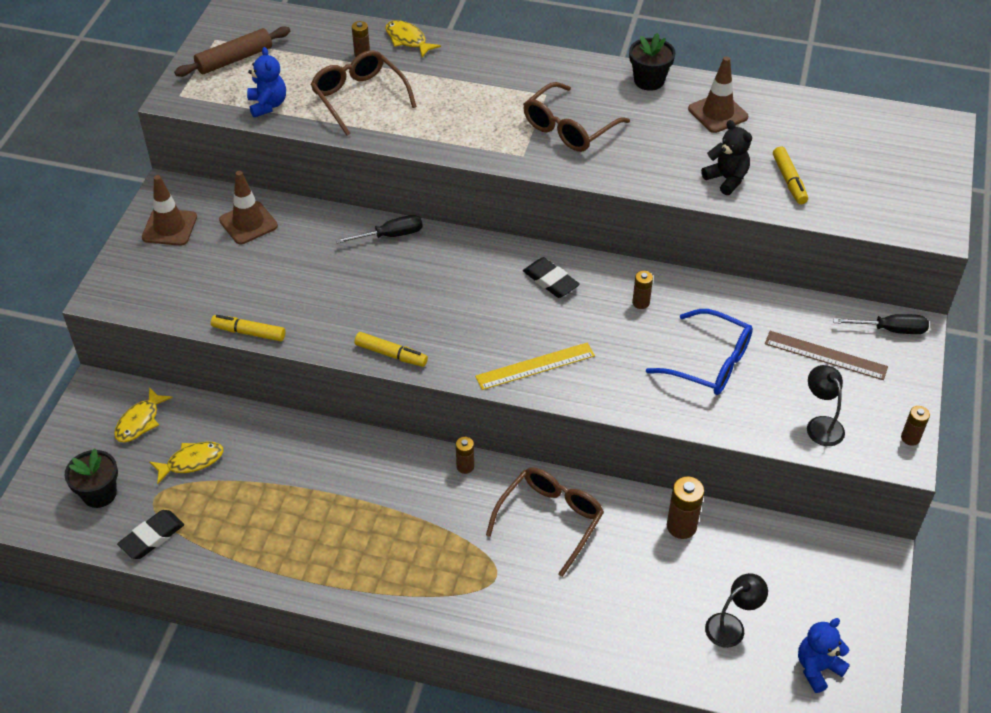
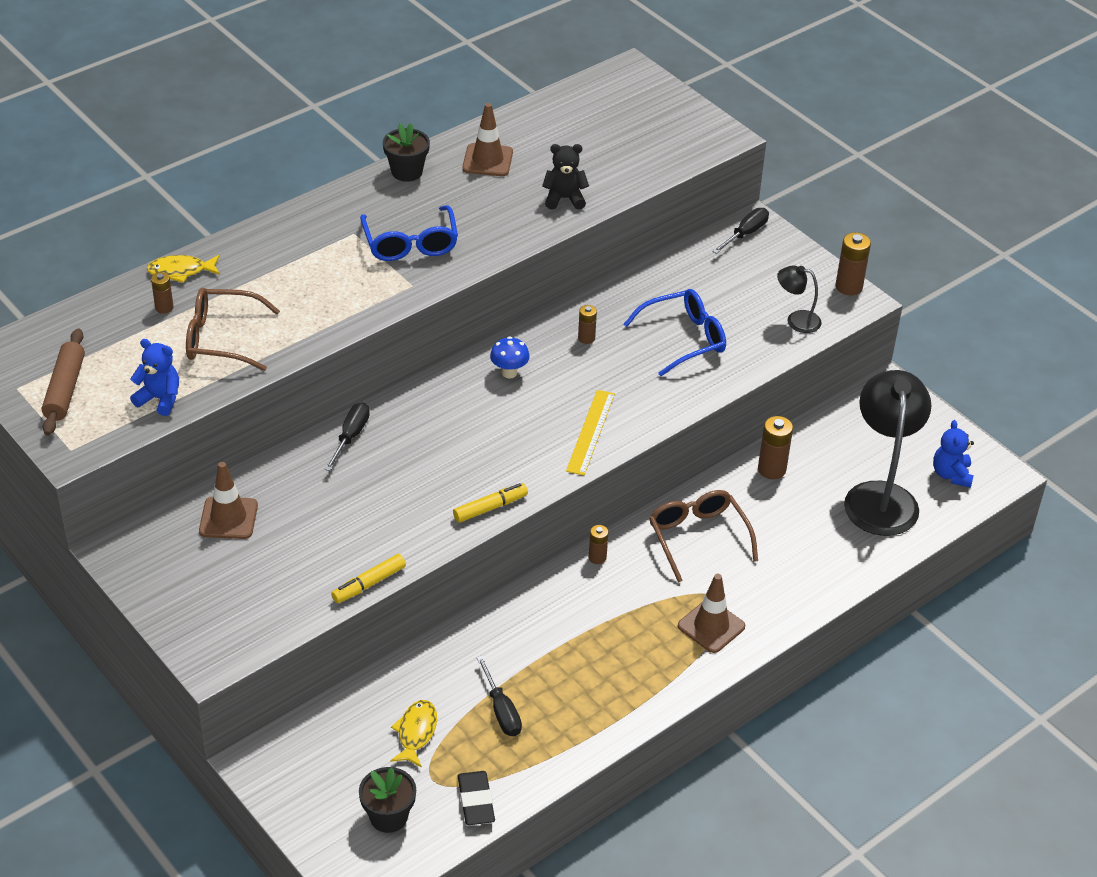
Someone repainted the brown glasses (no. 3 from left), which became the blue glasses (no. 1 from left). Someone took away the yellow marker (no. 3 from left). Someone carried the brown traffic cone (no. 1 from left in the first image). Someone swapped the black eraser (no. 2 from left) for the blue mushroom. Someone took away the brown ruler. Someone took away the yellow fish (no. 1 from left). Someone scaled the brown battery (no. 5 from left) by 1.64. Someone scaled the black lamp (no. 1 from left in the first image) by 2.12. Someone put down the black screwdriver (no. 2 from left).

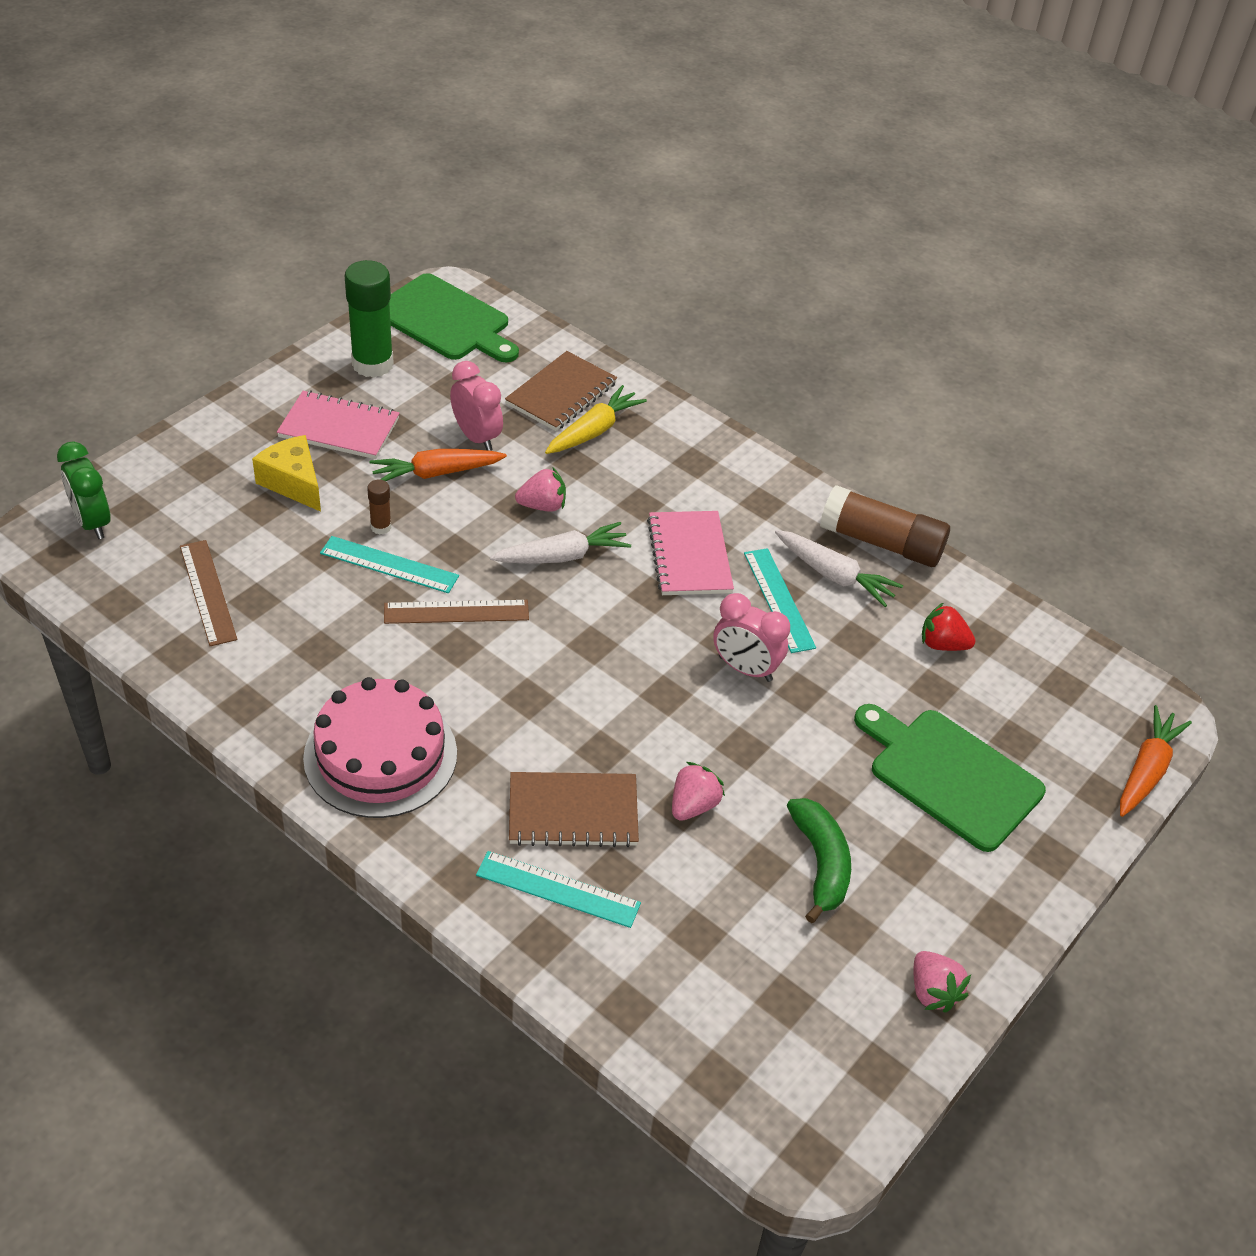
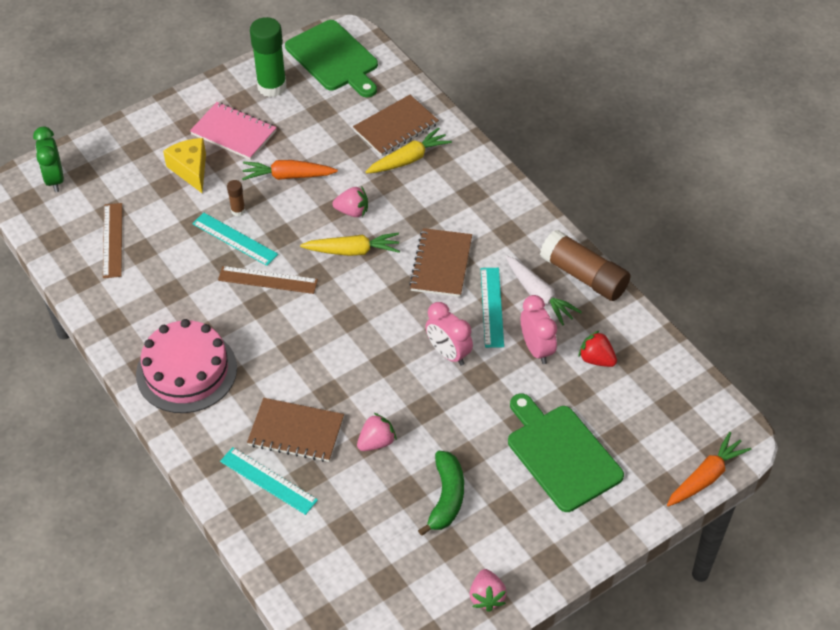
Someone carried the pink clock (no. 1 from left in the first image). Someone repainted the pink notebook (no. 2 from left), which became the brown notebook (no. 3 from left). Someone repainted the white carrot (no. 1 from left), which became the yellow carrot (no. 1 from left).

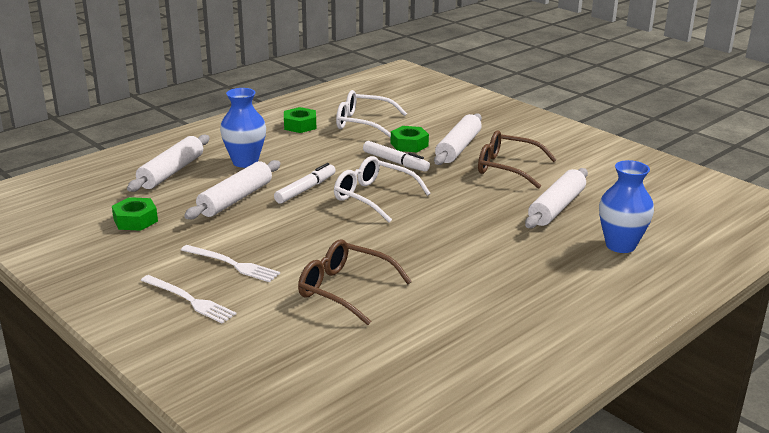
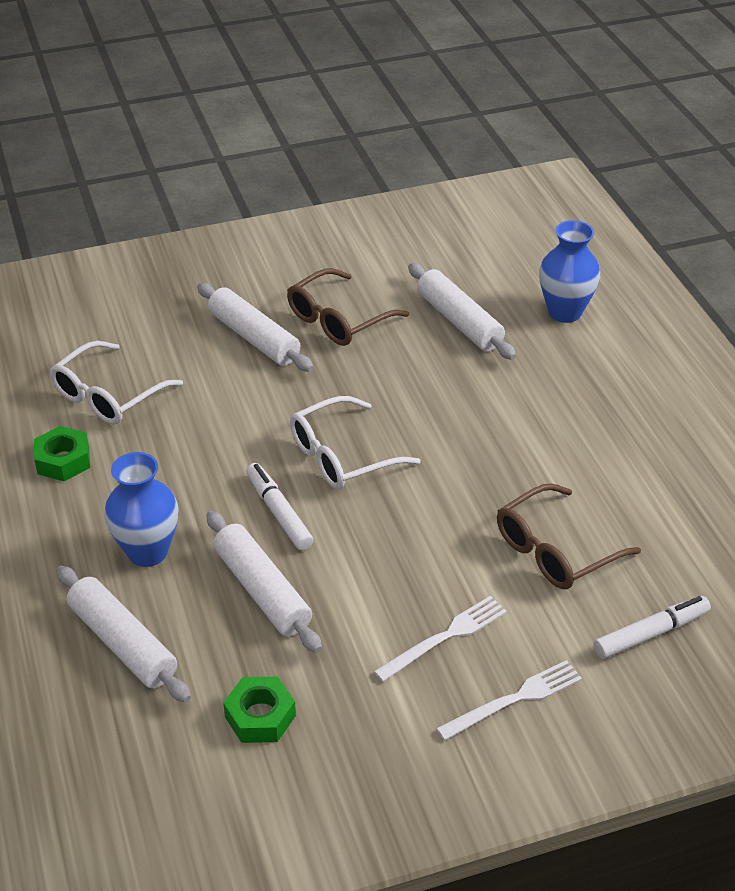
Someone took away the green nut (no. 3 from left). Someone carried the white marker (no. 2 from left).

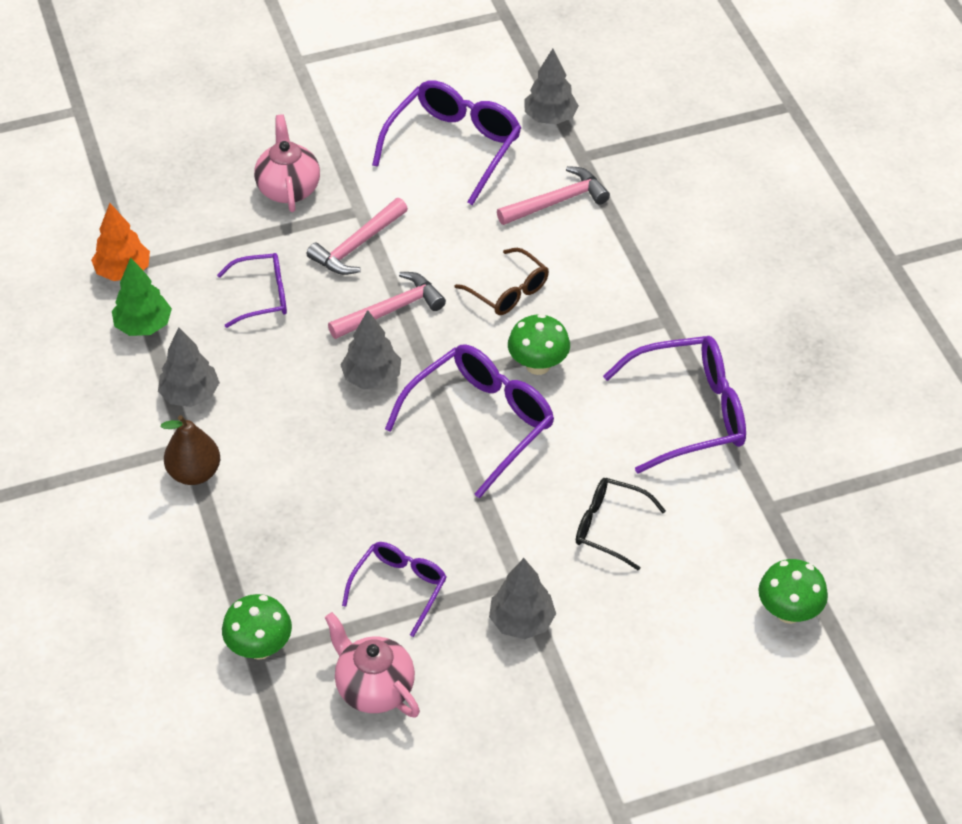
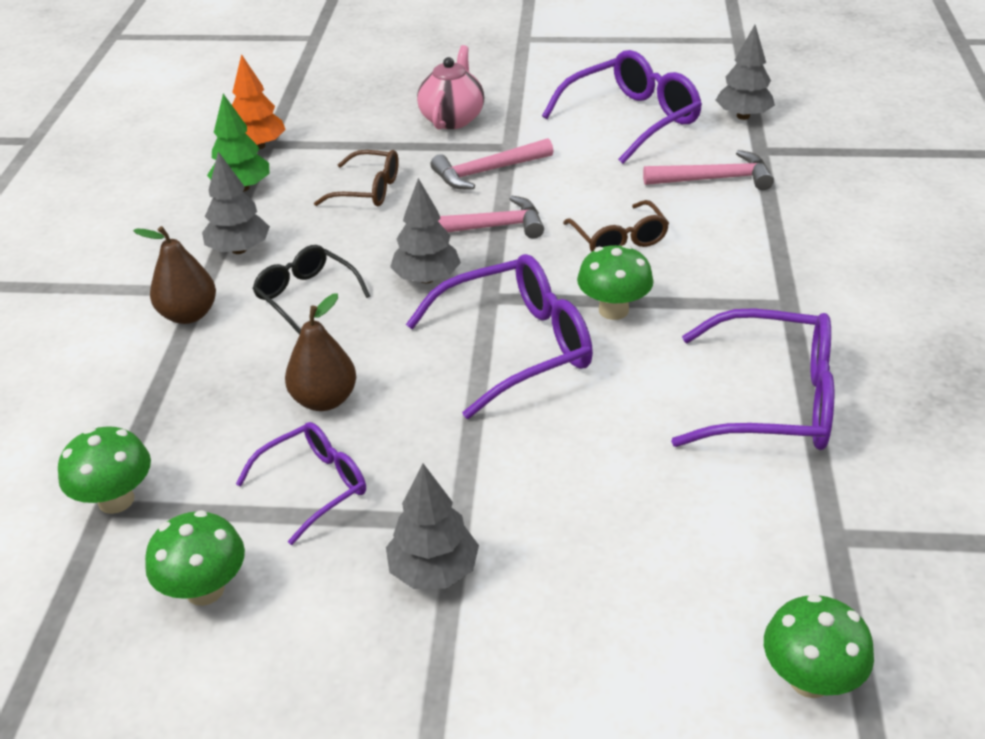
Someone repainted the purple glasses (no. 1 from left), which became the brown glasses (no. 1 from left). Someone carried the black glasses. Someone swapped the pink teapot (no. 2 from left) for the green mushroom (no. 2 from left). Someone put down the brown pear (no. 2 from left).

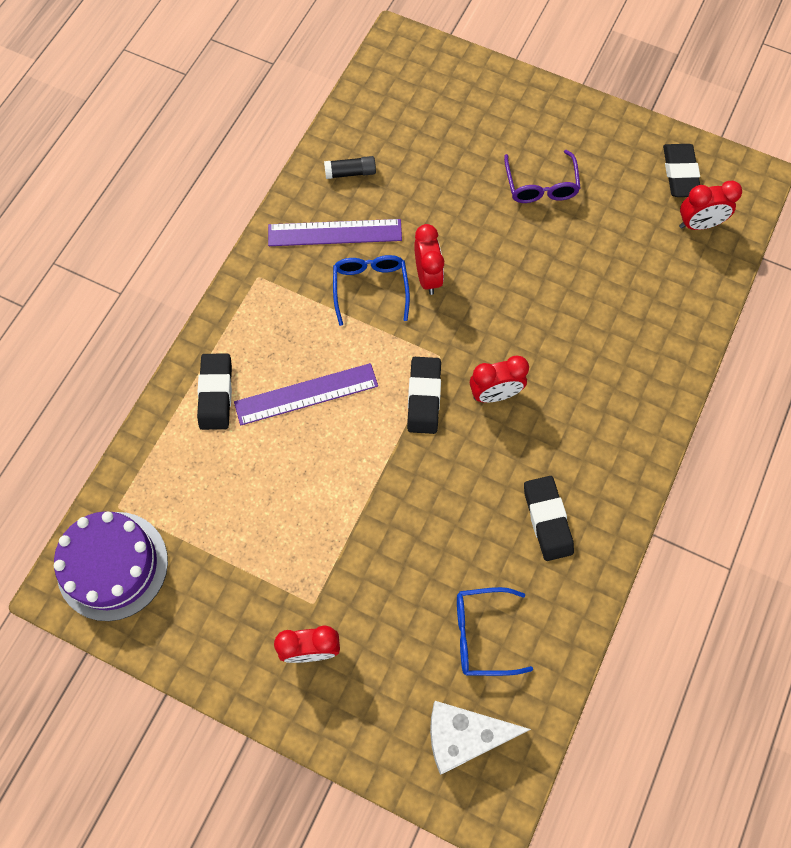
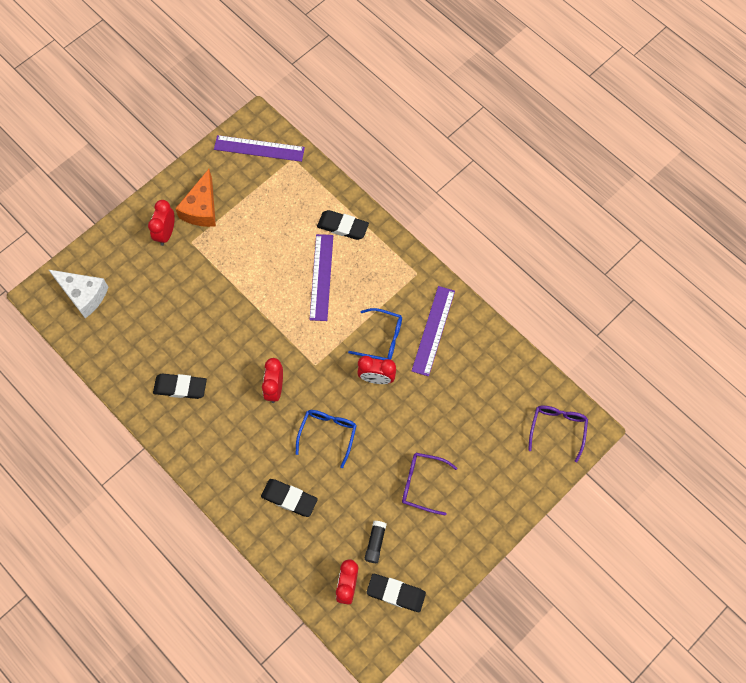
Someone carried the black glue stick. Someone carried the black eraser (no. 2 from left). Someone swapped the purple cake for the purple ruler (no. 1 from left). Someone carried the blue glasses (no. 2 from left in the first image). Someone rotated the white cheese by 105 degrees clockwise. Someone put down the orange cheese. Someone put down the purple glasses (no. 2 from left).

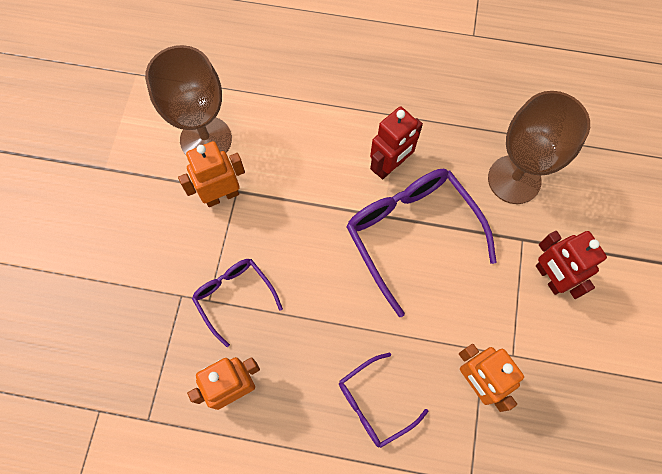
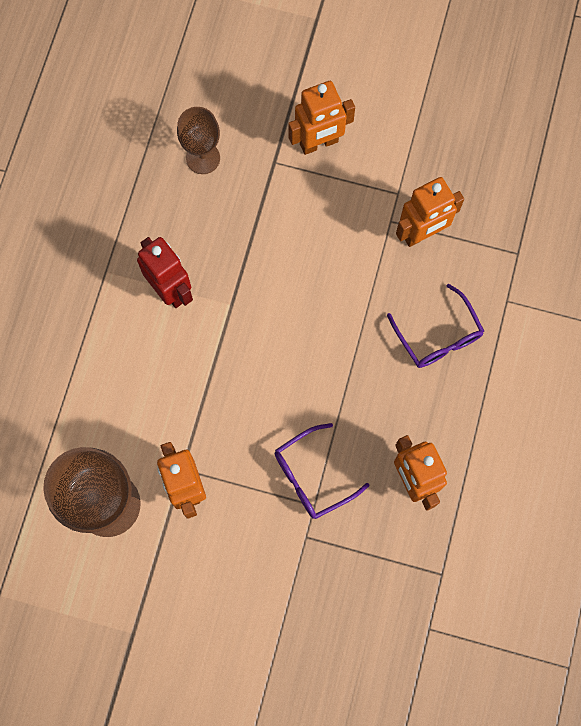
Someone scaled the brown goblet (no. 2 from left) by 0.57. Someone took away the purple glasses (no. 3 from left). Someone repainted the red robot (no. 2 from left), which became the orange robot (no. 2 from left).

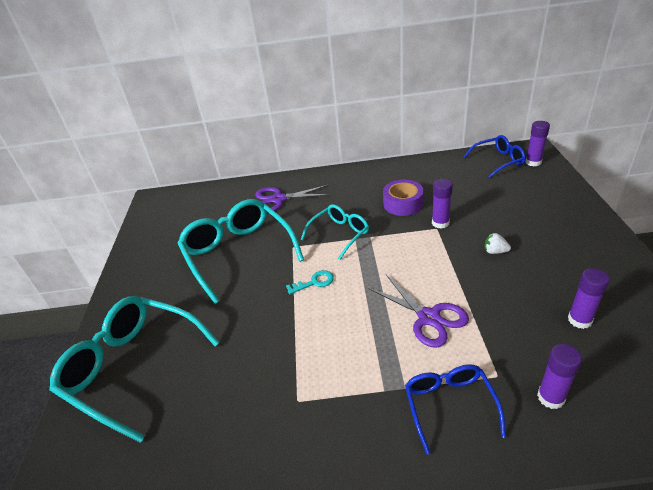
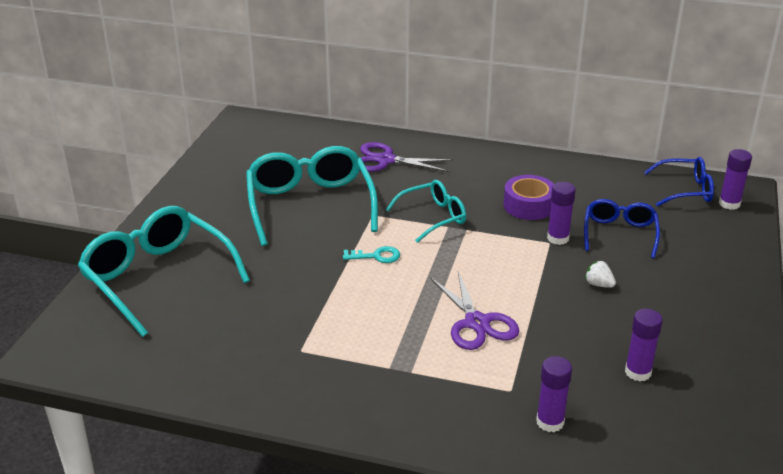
Someone carried the blue glasses (no. 1 from left).

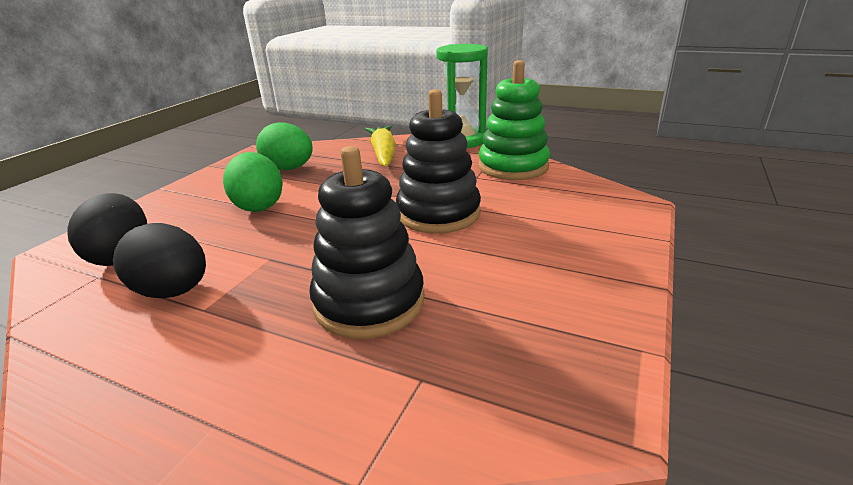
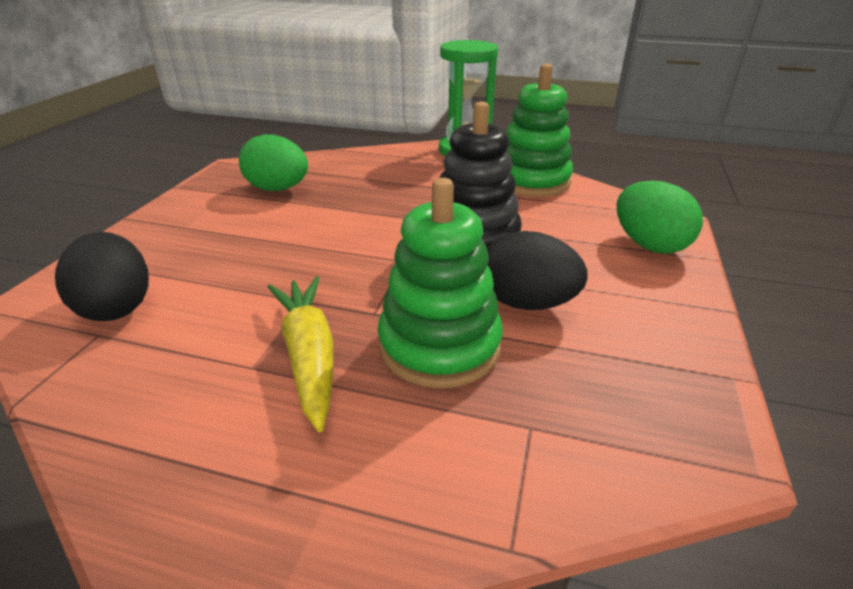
Someone carried the yellow carrot. Someone repainted the black stacking toy (no. 1 from left), which became the green stacking toy (no. 1 from left). Someone carried the green egg (no. 1 from left in the first image). Someone carried the black egg (no. 2 from left).

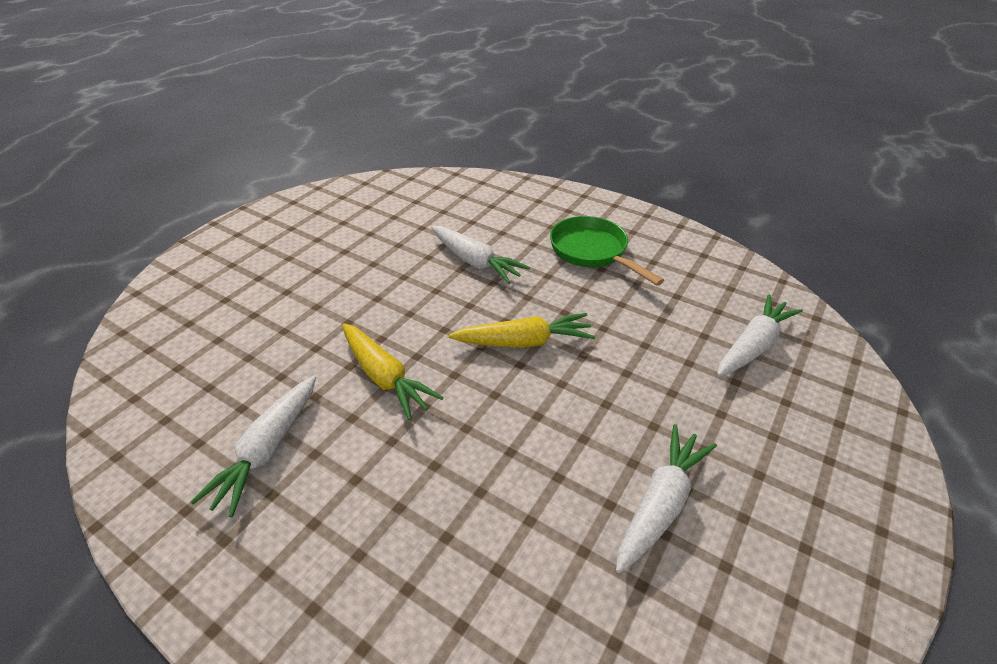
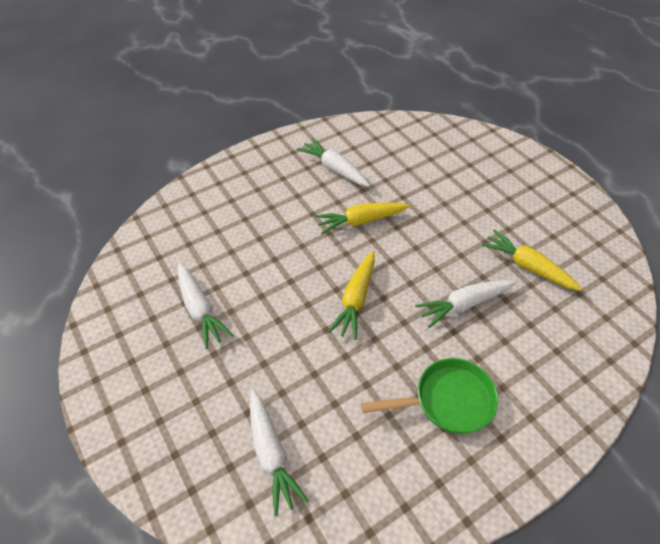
Someone put down the yellow carrot (no. 3 from left).

